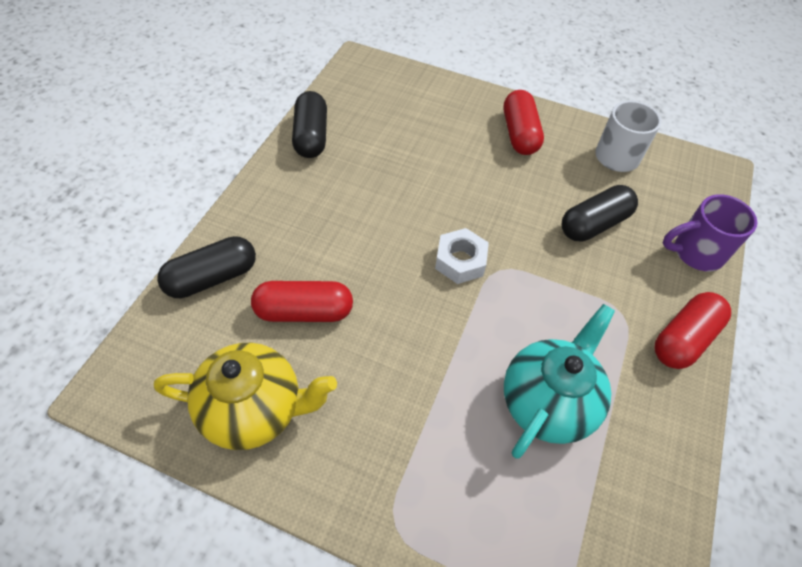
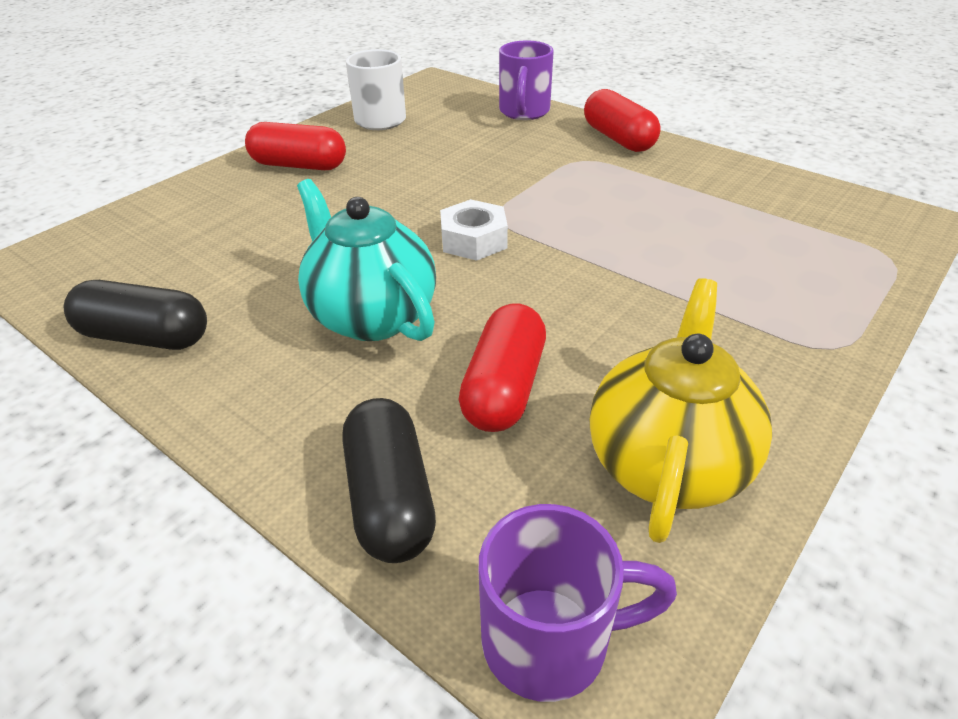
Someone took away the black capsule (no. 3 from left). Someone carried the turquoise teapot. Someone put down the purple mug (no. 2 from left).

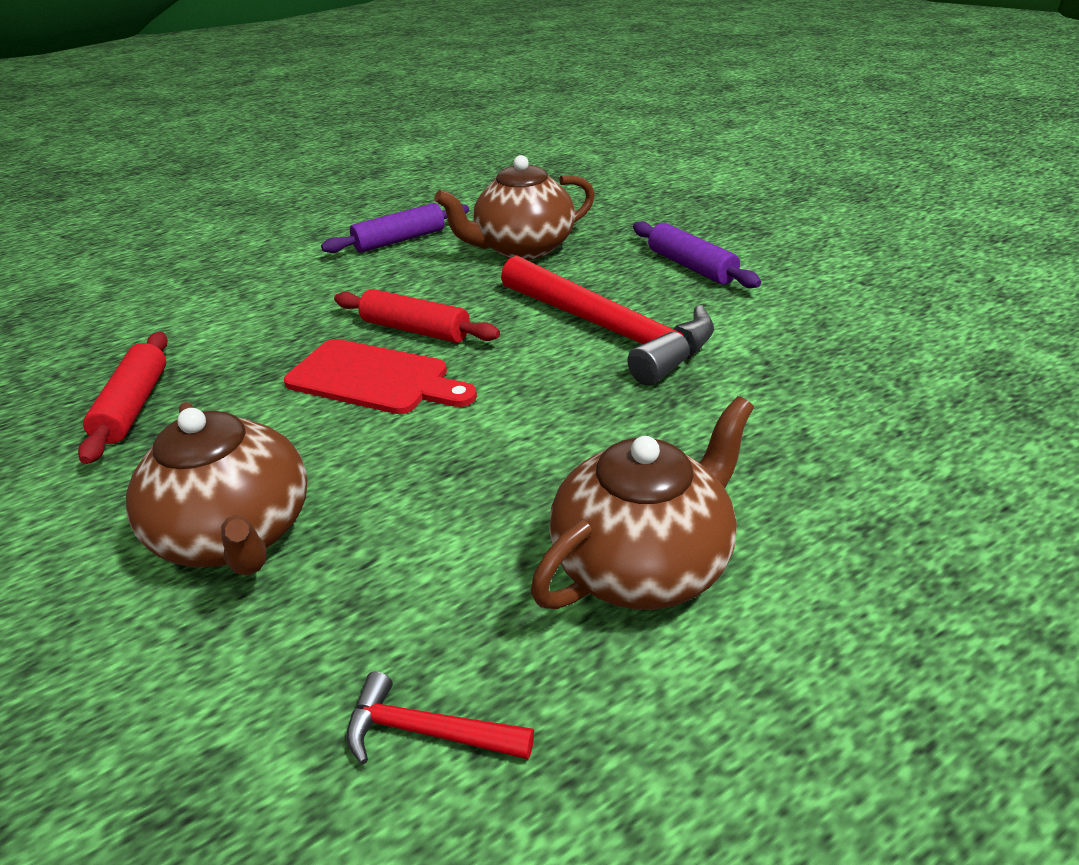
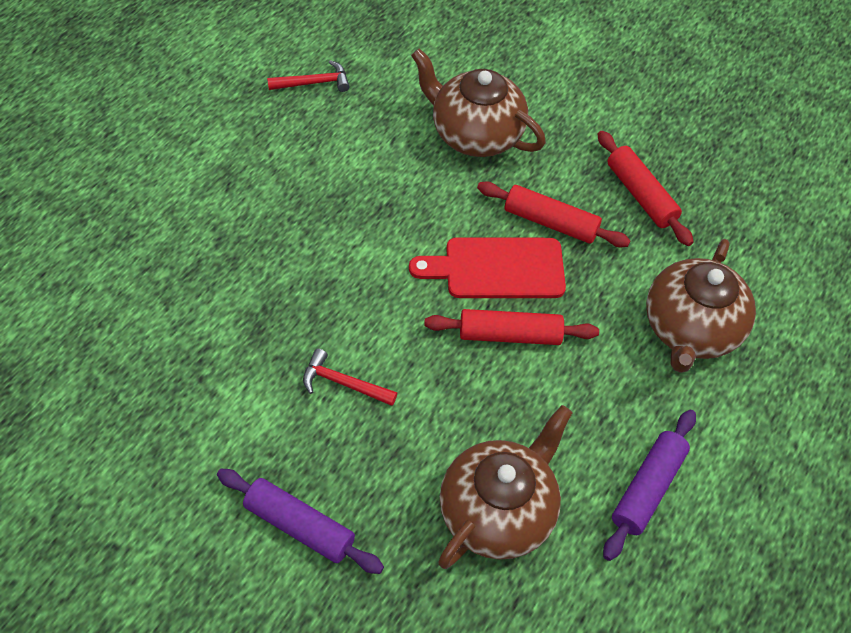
Someone scaled the red hammer (no. 2 from left) by 0.43. Someone carried the brown teapot (no. 3 from left). Someone put down the red rolling pin (no. 2 from left).

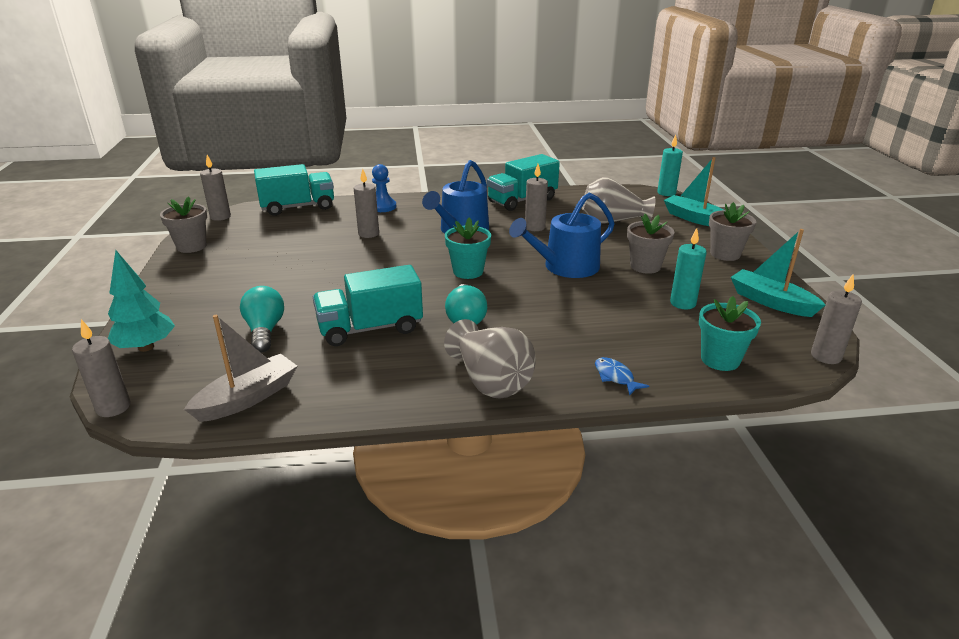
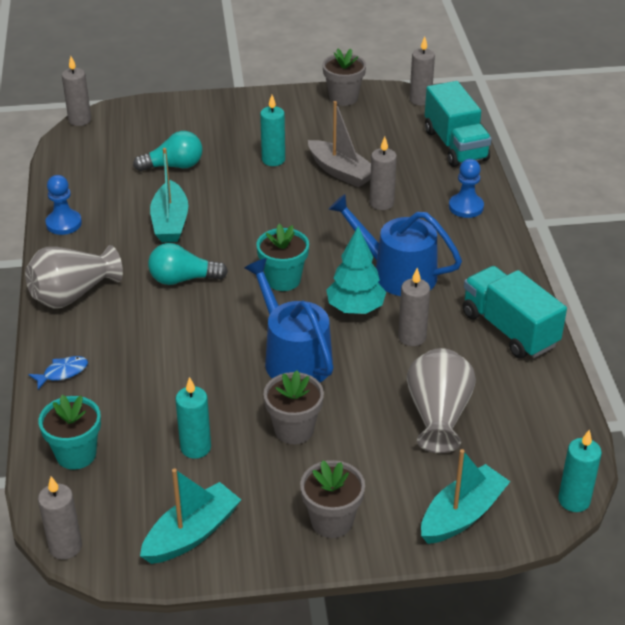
Someone carried the turquoise tree. Someone swapped the turquoise truck (no. 2 from left) for the turquoise boat (no. 1 from left). Someone carried the grey boat. Someone put down the turquoise candle (no. 2 from left). Someone put down the blue pawn (no. 1 from left).

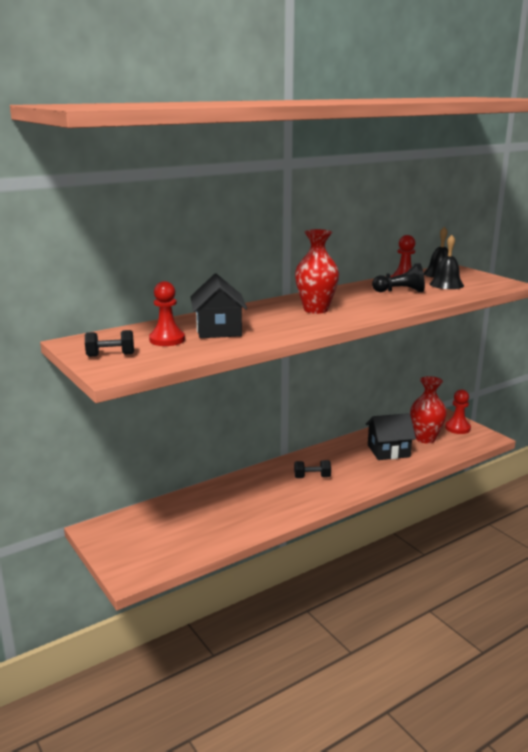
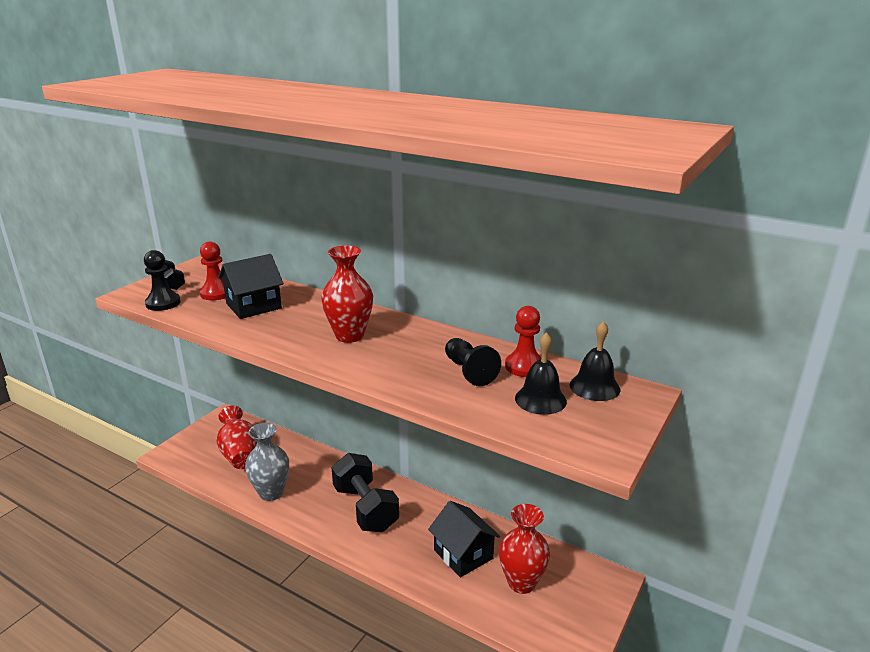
Someone took away the red pawn (no. 3 from left). Someone scaled the black dumbbell (no. 2 from left) by 2.09. Someone put down the black pawn (no. 1 from left). Someone put down the red vase (no. 1 from left). Someone put down the grey vase.

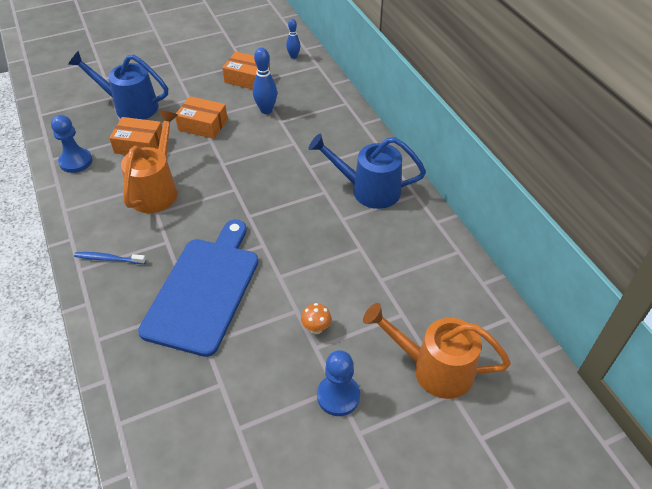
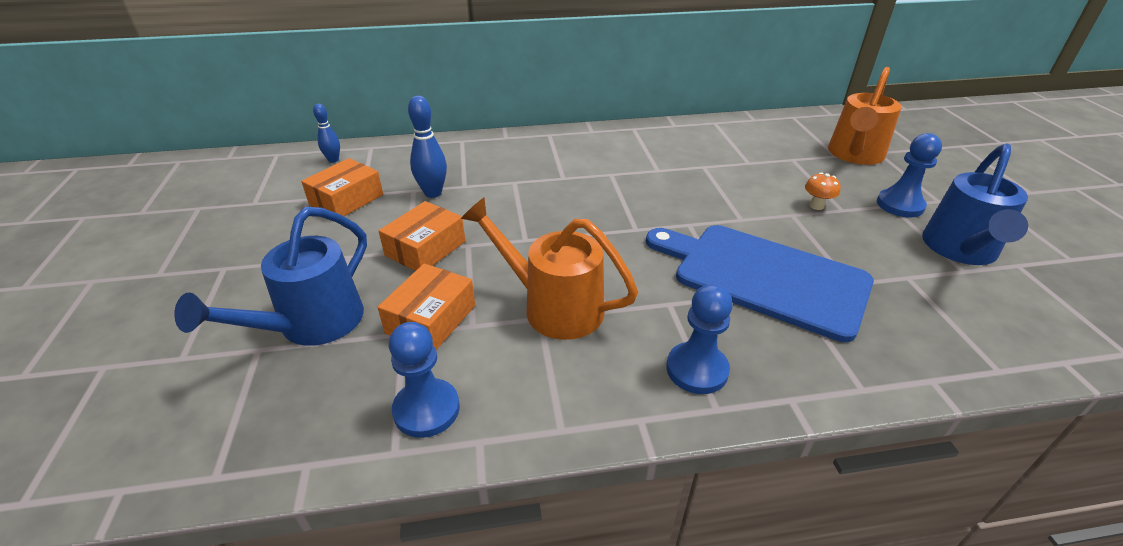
Someone carried the blue watering can (no. 2 from left). Someone swapped the blue toothbrush for the blue pawn (no. 2 from left).

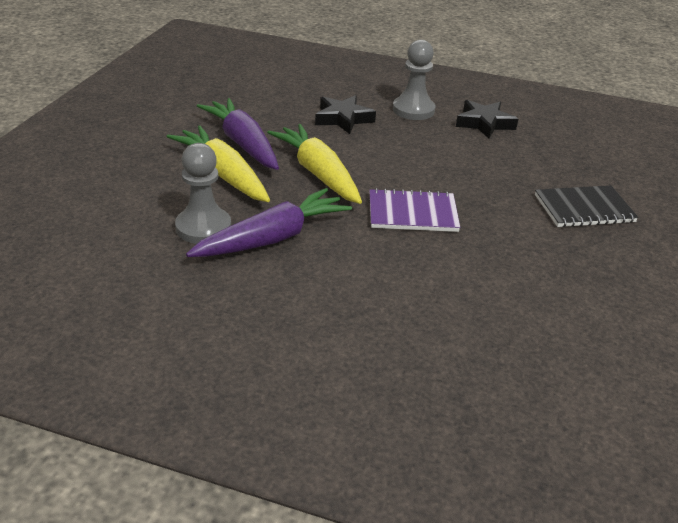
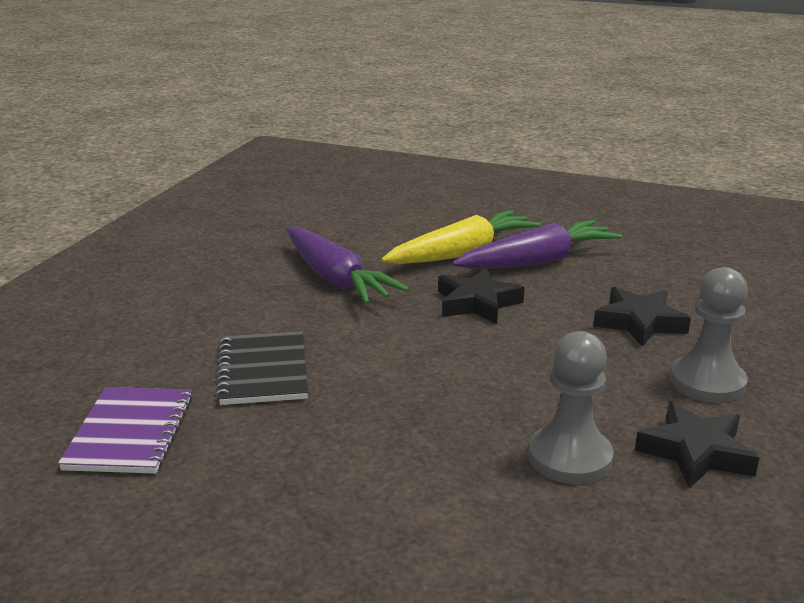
Someone swapped the yellow carrot (no. 2 from left) for the black star (no. 1 from left). Someone carried the grey pawn (no. 1 from left). Someone carried the black notebook. Someone carried the purple notebook.

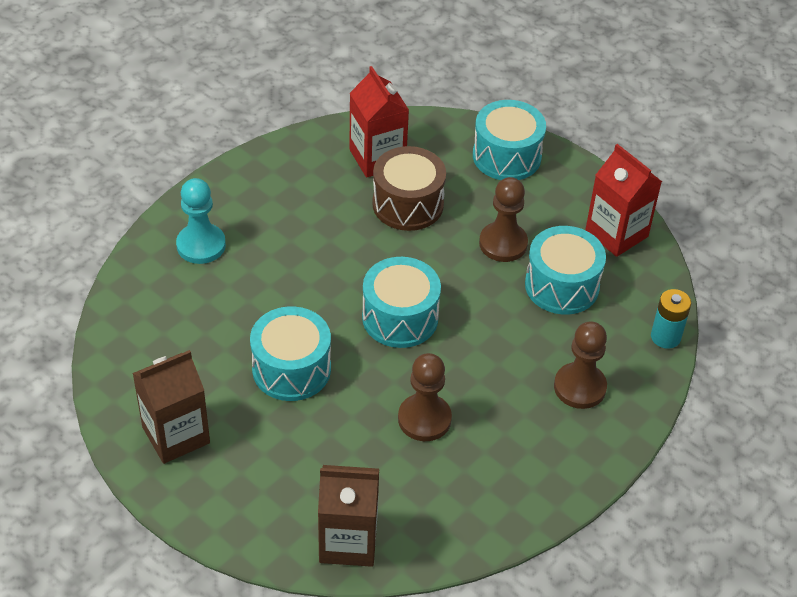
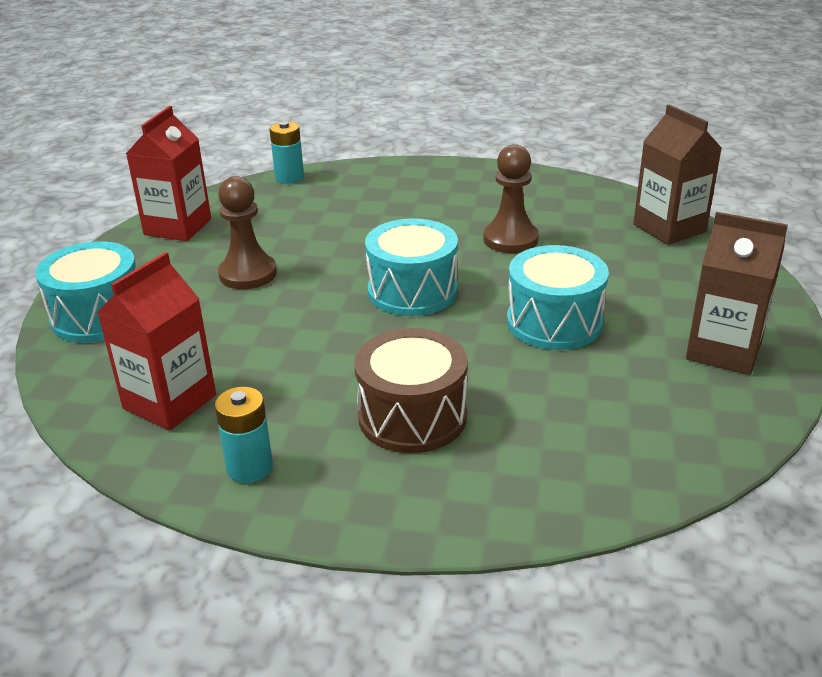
Someone carried the brown drum. Someone took away the turquoise pawn. Someone took away the turquoise drum (no. 4 from left). Someone took away the brown pawn (no. 3 from left). Someone put down the turquoise battery (no. 1 from left).

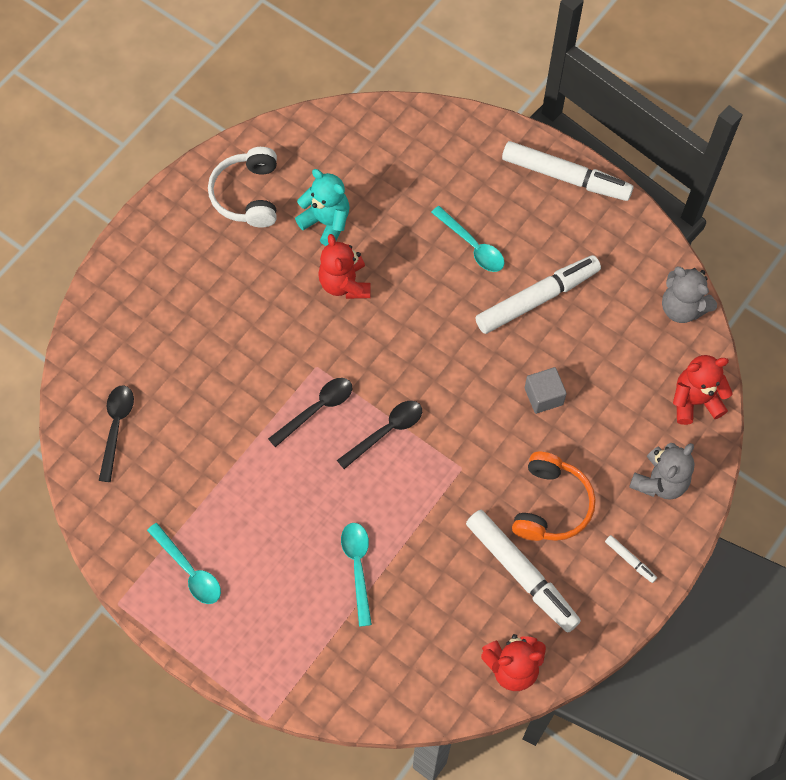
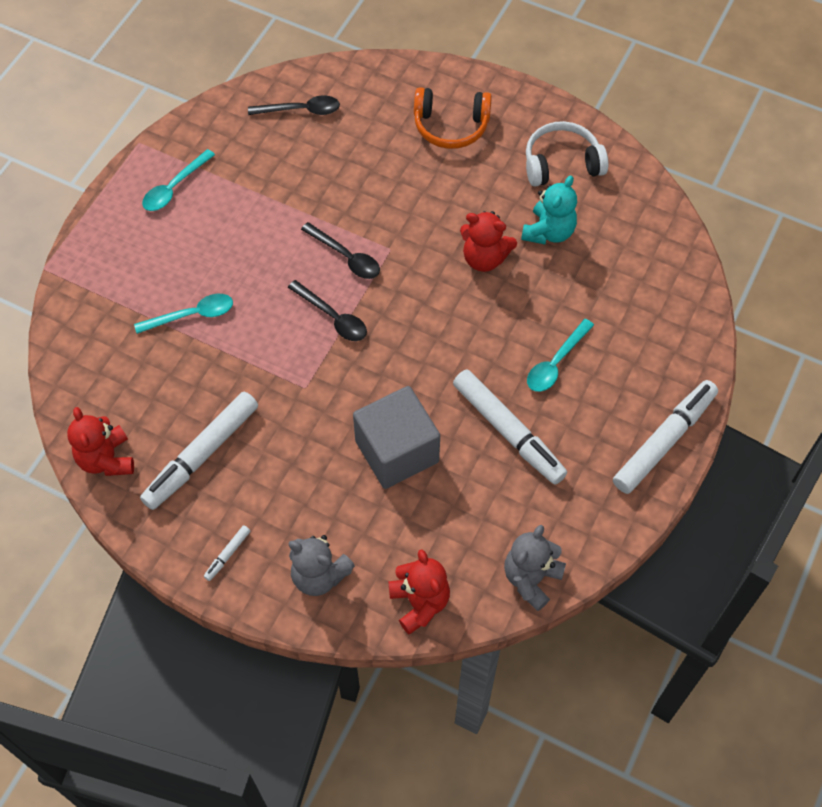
Someone rotated the white marker (no. 3 from left in the first image) by 150 degrees counterclockwise. Someone rotated the red teddy bear (no. 1 from left in the first image) by 135 degrees counterclockwise. Someone scaled the grey cube by 1.95. Someone carried the orange headphones.

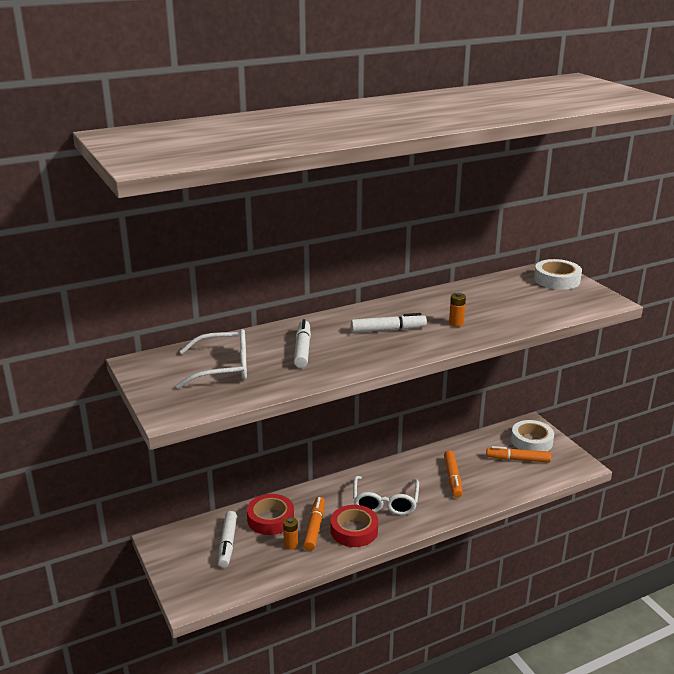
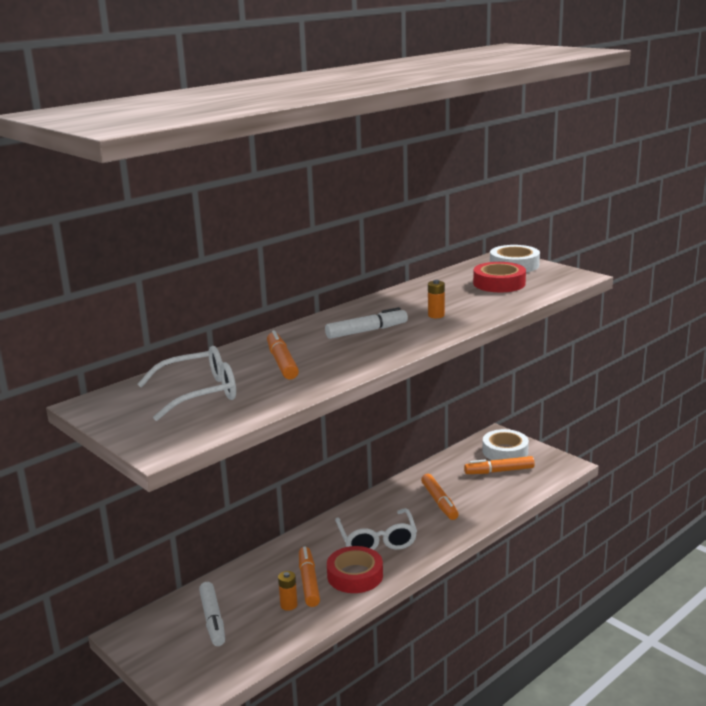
Someone repainted the white marker (no. 2 from left), which became the orange marker (no. 1 from left). Someone carried the red tape (no. 1 from left in the first image).

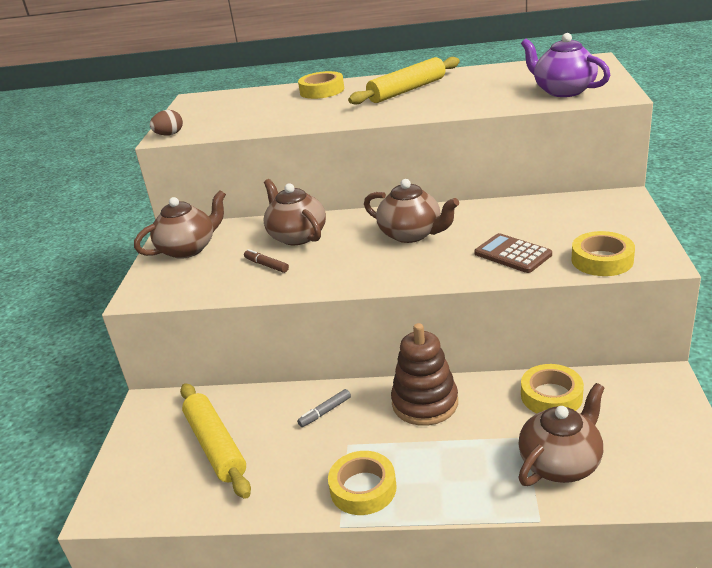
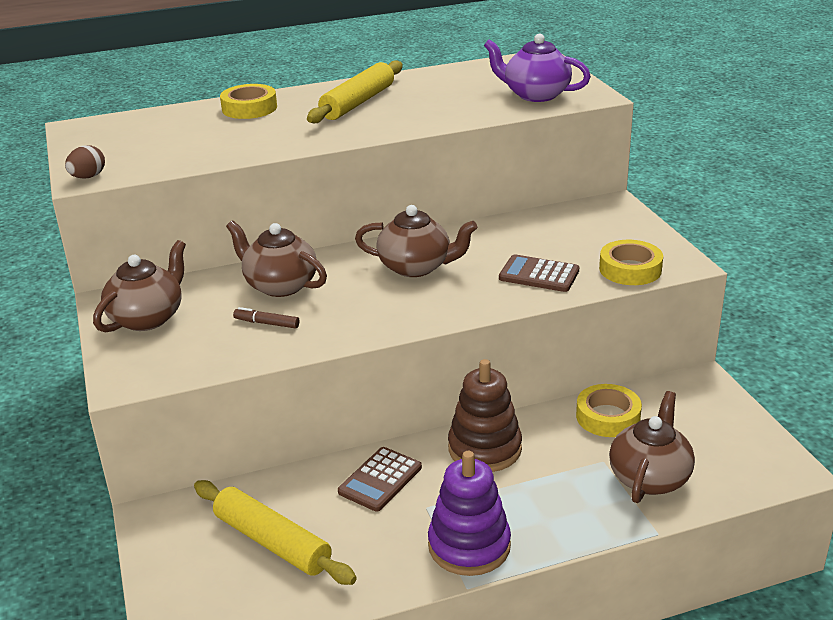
Someone swapped the grey marker for the brown calculator (no. 1 from left). Someone swapped the yellow tape (no. 2 from left) for the purple stacking toy.

